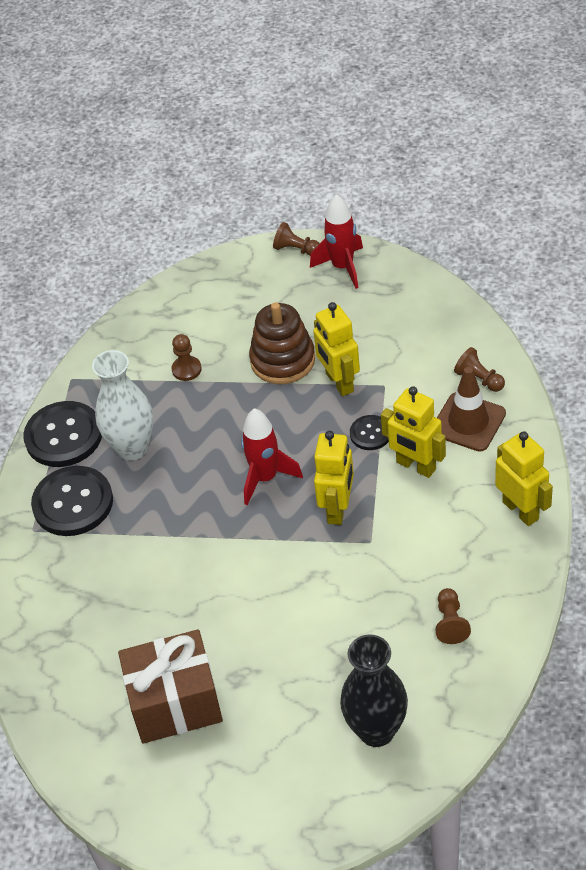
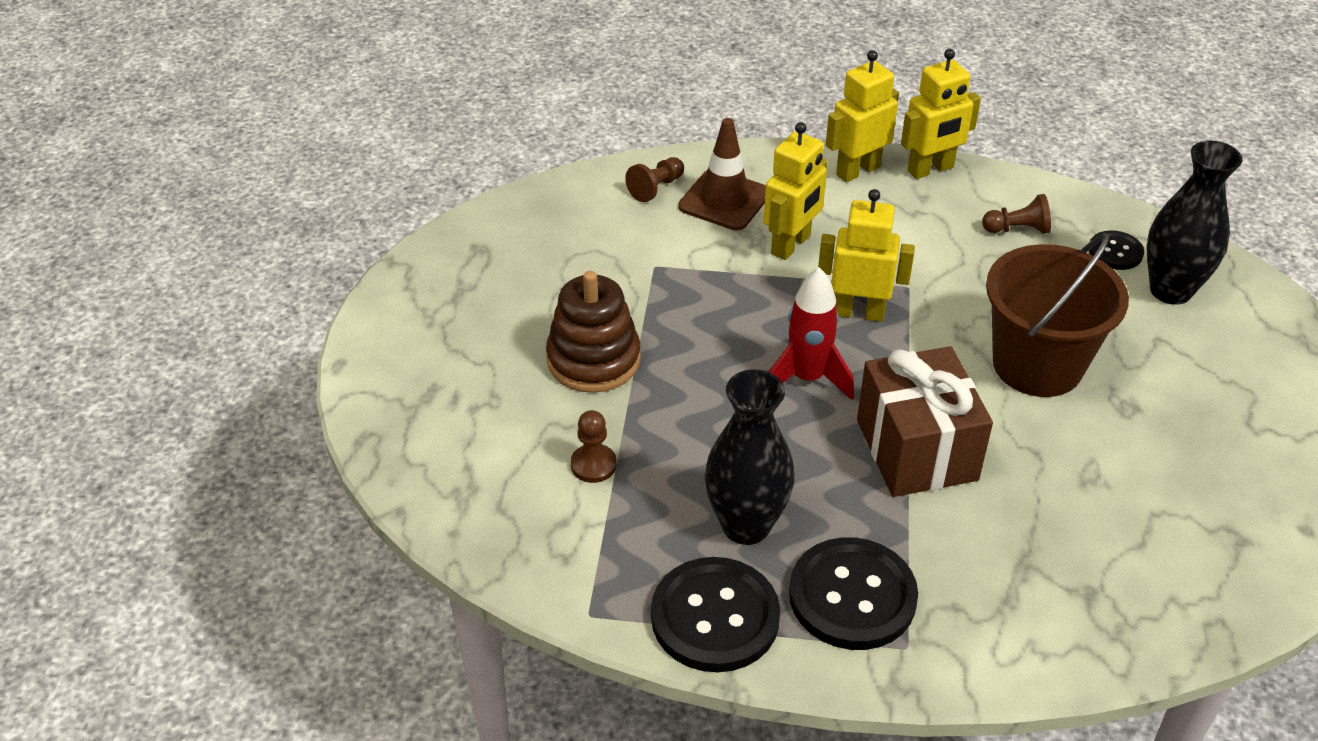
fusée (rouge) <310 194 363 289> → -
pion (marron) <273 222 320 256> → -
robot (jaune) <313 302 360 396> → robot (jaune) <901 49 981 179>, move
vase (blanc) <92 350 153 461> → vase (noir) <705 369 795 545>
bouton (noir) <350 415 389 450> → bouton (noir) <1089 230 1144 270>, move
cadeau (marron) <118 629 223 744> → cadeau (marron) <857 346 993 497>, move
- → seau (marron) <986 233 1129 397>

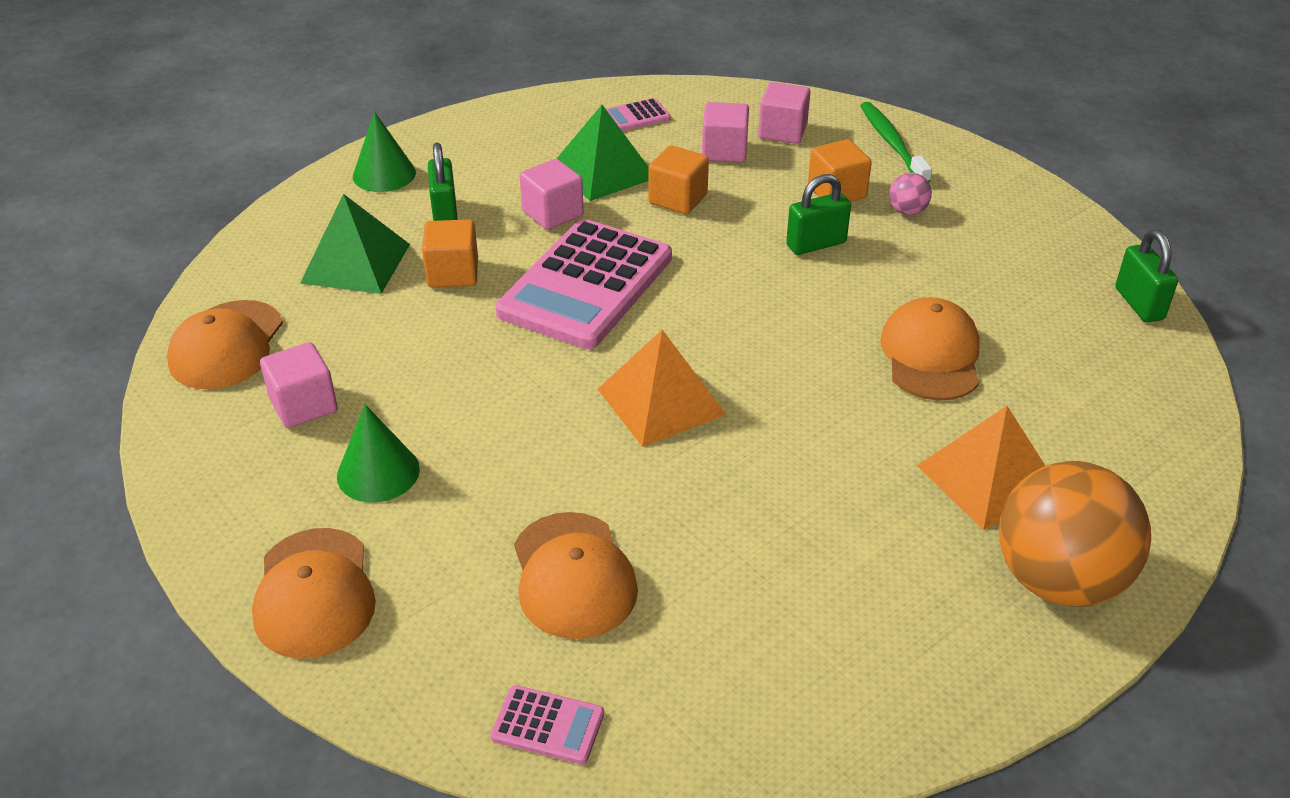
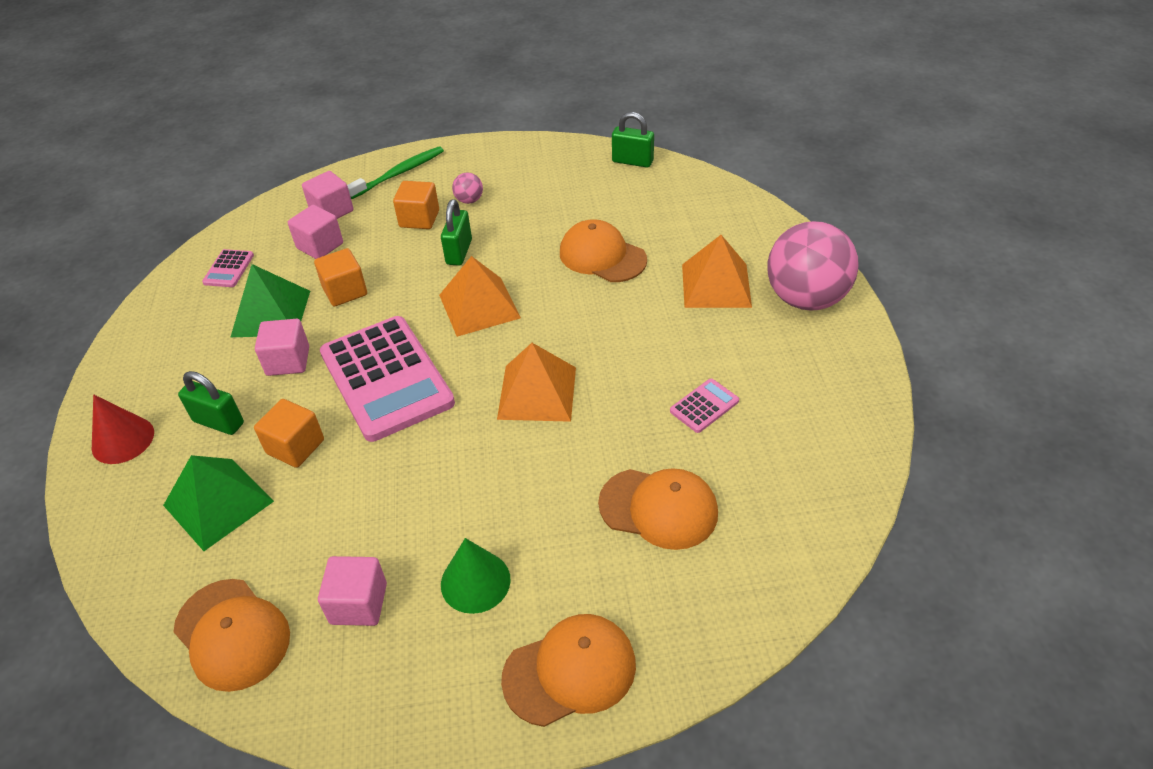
brosse à dents (vert) <860 102 932 183> → brosse à dents (vert) <347 146 444 199>, 120 degrees clockwise
cône (vert) <353 112 416 192> → cône (rouge) <92 395 154 464>
balle (orange) <999 461 1151 607> → balle (rose) <767 221 859 311>
casquette (orange) <252 528 376 659> → casquette (orange) <501 614 636 727>, 45 degrees counterclockwise
calculatrice (rose) <491 685 604 764> → calculatrice (rose) <670 379 739 433>, move
- → pyramide (orange) <439 256 521 337>

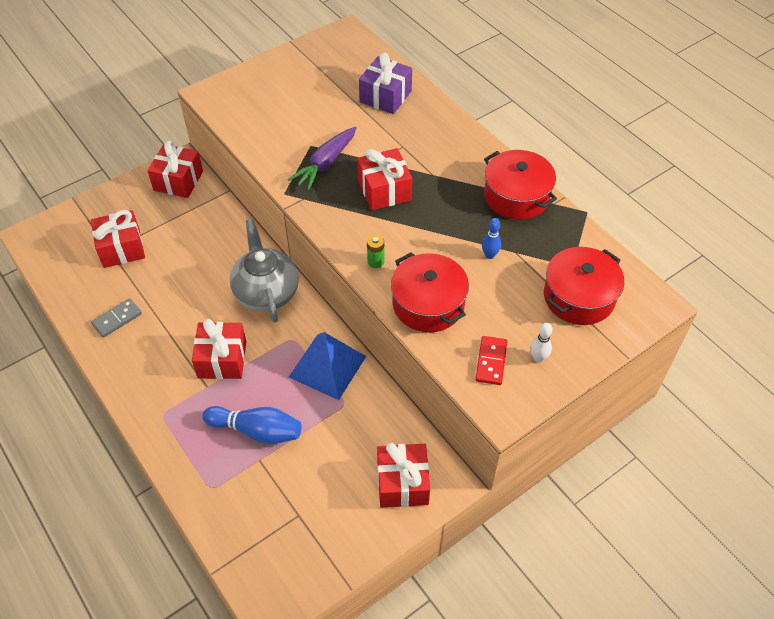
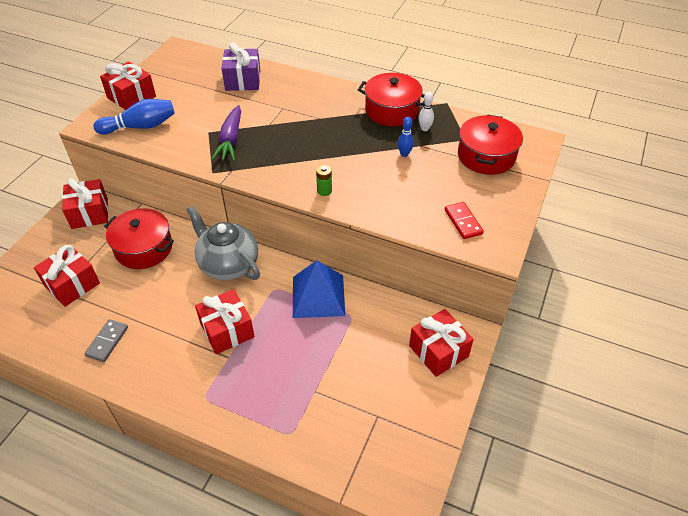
cadeau (rouge) <357 148 412 210> → cadeau (rouge) <100 62 156 110>, move
marmite (rouge) <391 252 469 332> → marmite (rouge) <104 208 174 269>, move
quille (blanc) <530 323 553 362> → quille (blanc) <418 92 434 131>, move
quille (bleu) <202 406 302 444> → quille (bleu) <93 99 175 134>, move

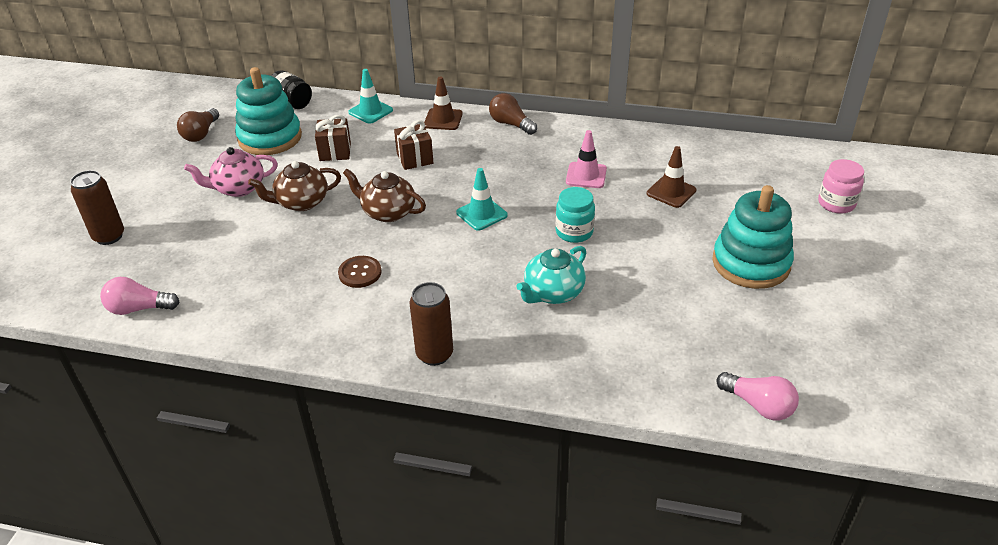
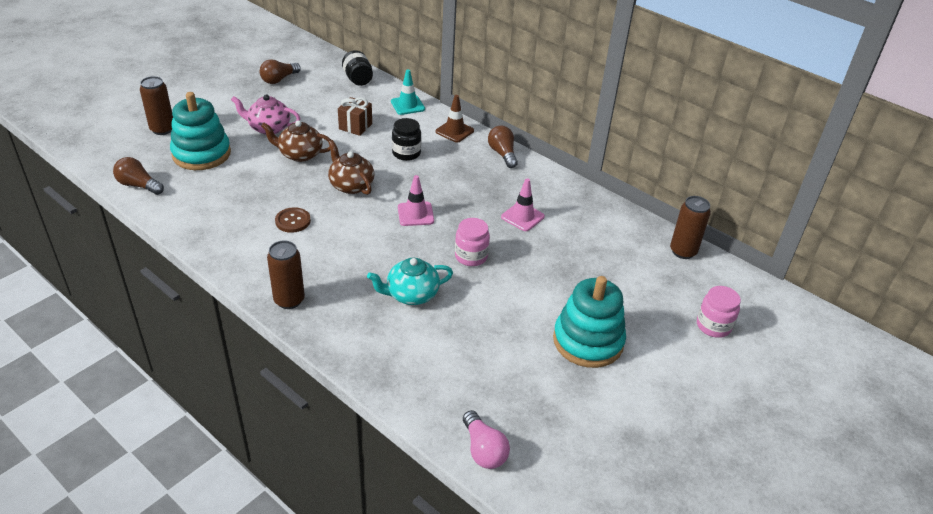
jouet à empiler (turquoise) <235 67 302 155> → jouet à empiler (turquoise) <170 92 231 170>, move
cadeau (marron) <394 120 433 170> → bocal (noir) <392 118 421 161>
cône de chantier (marron) <647 146 697 208> → -
cône de chantier (turquoise) <456 168 508 231> → cône de chantier (rose) <398 175 434 226>
bocal (turquoise) <555 187 595 243> → bocal (rose) <455 218 490 266>
ampoule (rose) <100 277 179 315> → ampoule (marron) <113 157 164 195>
- → canette (marron) <670 196 711 259>

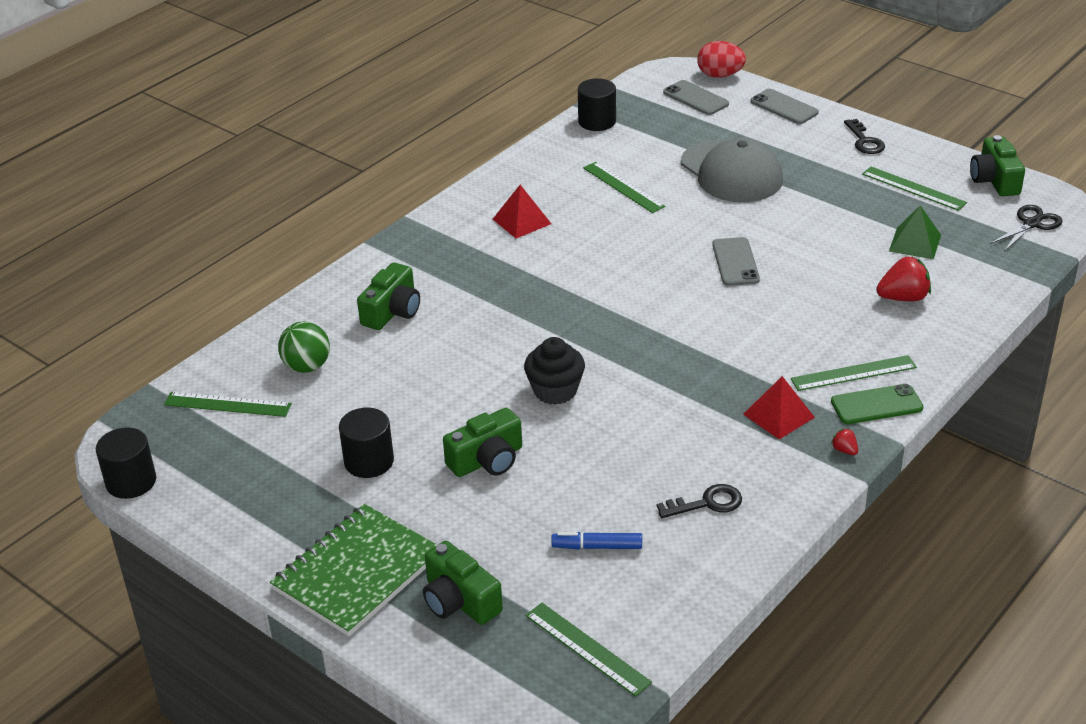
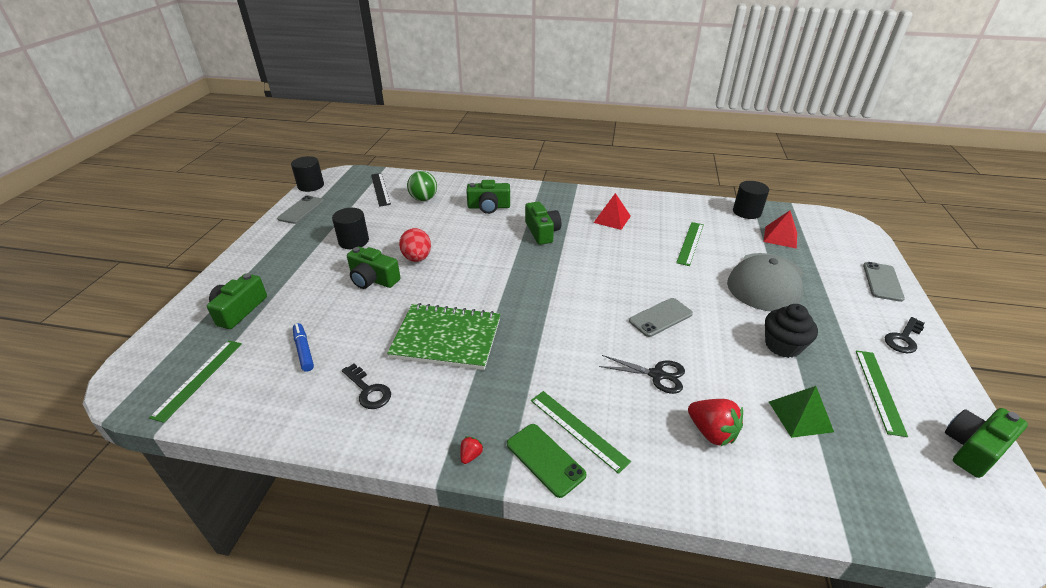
œuf (rouge) <697 41 746 78> → œuf (rouge) <399 228 431 262>, move
téléphone (gris) <663 80 729 115> → téléphone (gris) <277 196 324 224>, move
ciseaux (noir) <990 205 1063 251> → ciseaux (noir) <599 355 685 394>, move
muffin (noir) <524 337 585 405> → muffin (noir) <765 304 818 358>, move
pyramide (rouge) <743 376 815 439> → pyramide (rouge) <764 210 797 249>, move
règle (vert) <164 392 292 417> → règle (noir) <371 173 391 207>
carnet (vert) <270 504 437 636> → carnet (vert) <387 303 501 370>, move
- → appareil photo (vert) <525 202 561 245>

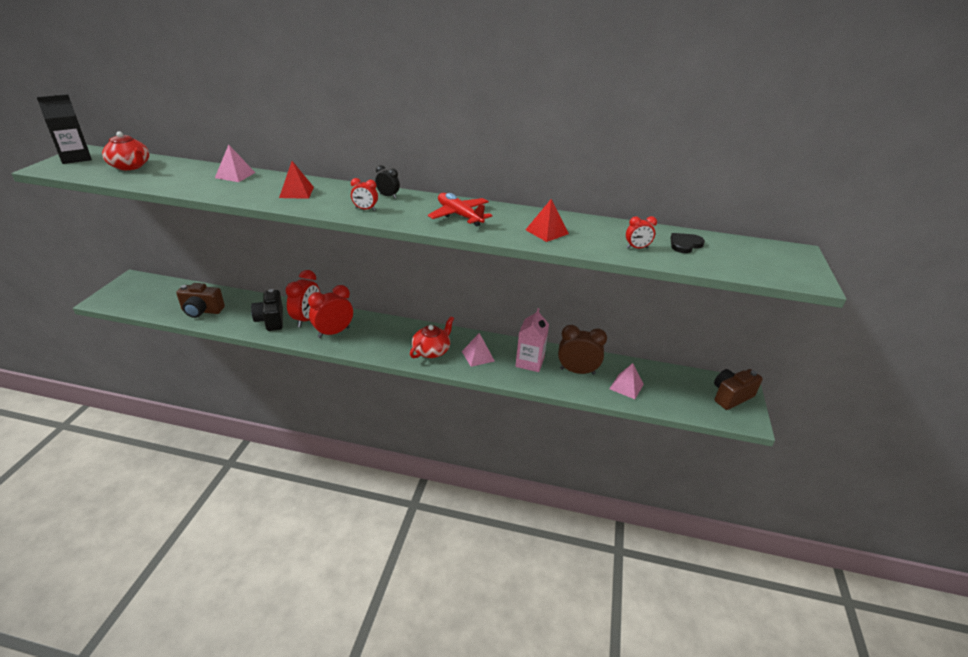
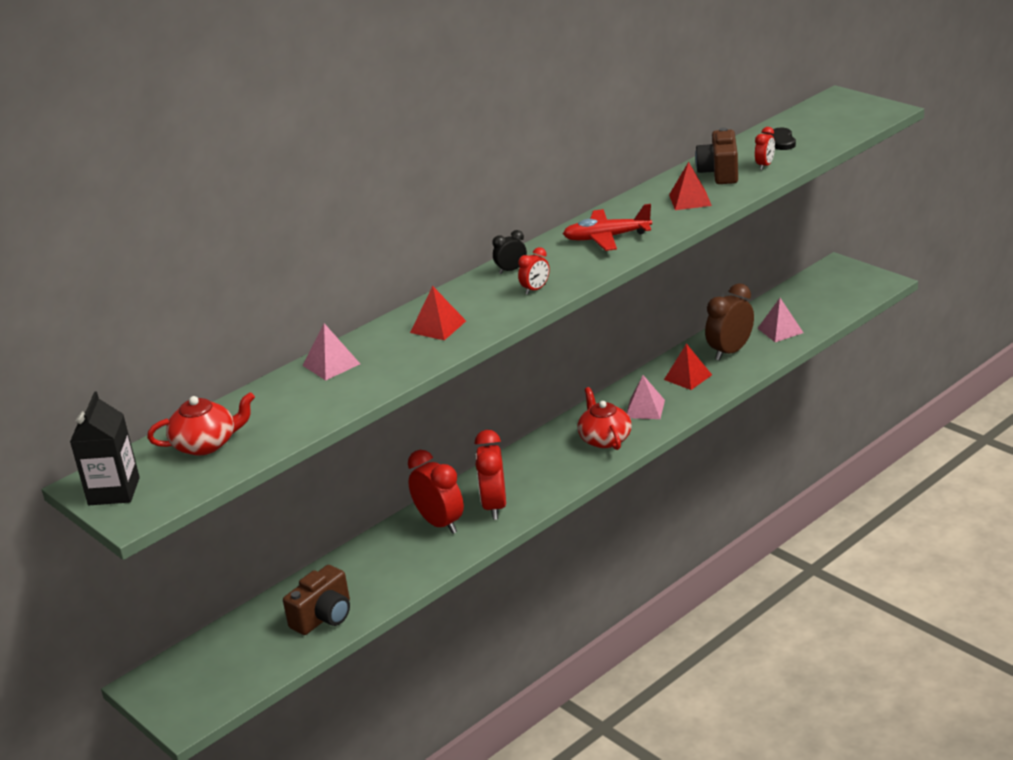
appareil photo (noir) <251 289 283 331> → -
brique de lait (rose) <515 308 549 372> → pyramide (rouge) <664 343 712 390>
appareil photo (marron) <714 369 763 410> → appareil photo (marron) <695 127 738 184>, move

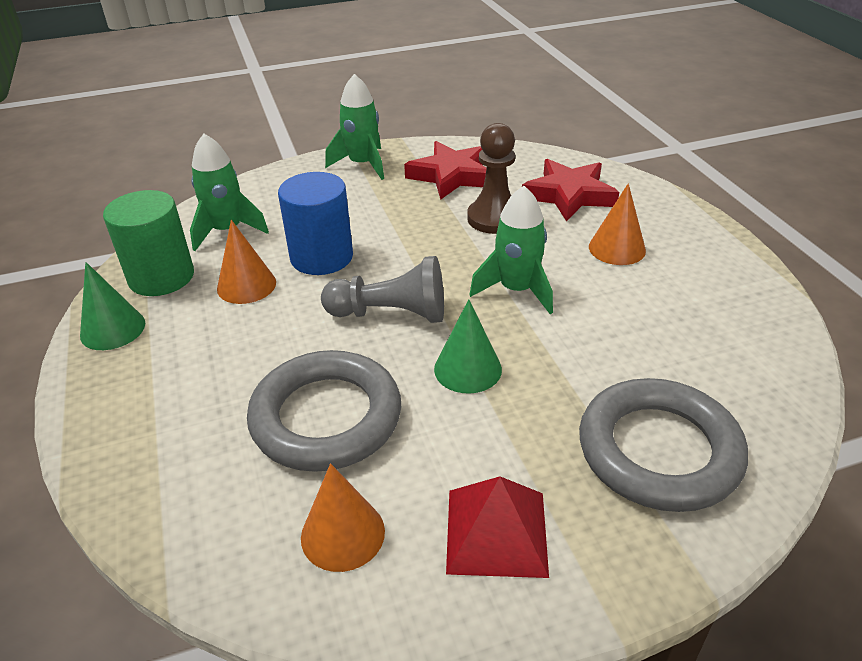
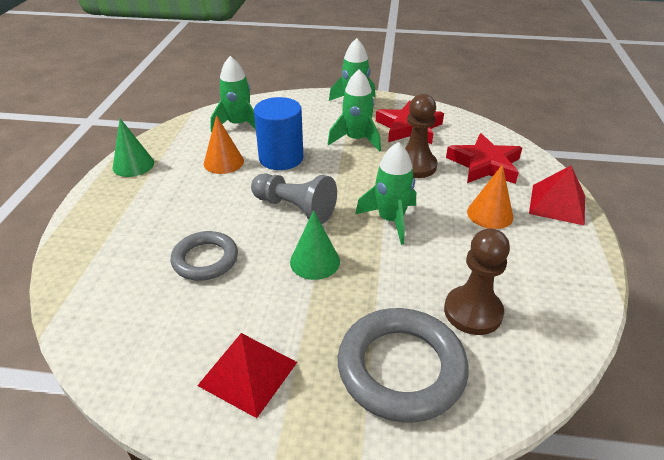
cylindre (vert) <103 190 194 296> → -
anneau (gris) <247 350 401 472> → anneau (gris) <171 231 238 281>, x0.63
cône (orange) <301 463 385 572> → -
- → fusée (vert) <328 69 381 152>
- → pyramide (rouge) <529 166 585 226>
- → pion (marron) <444 228 510 335>

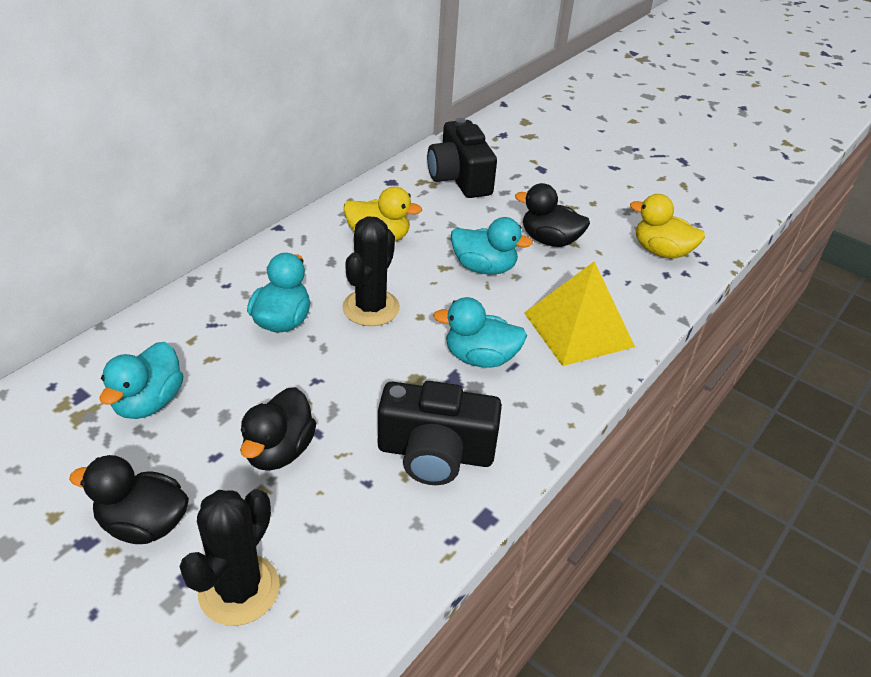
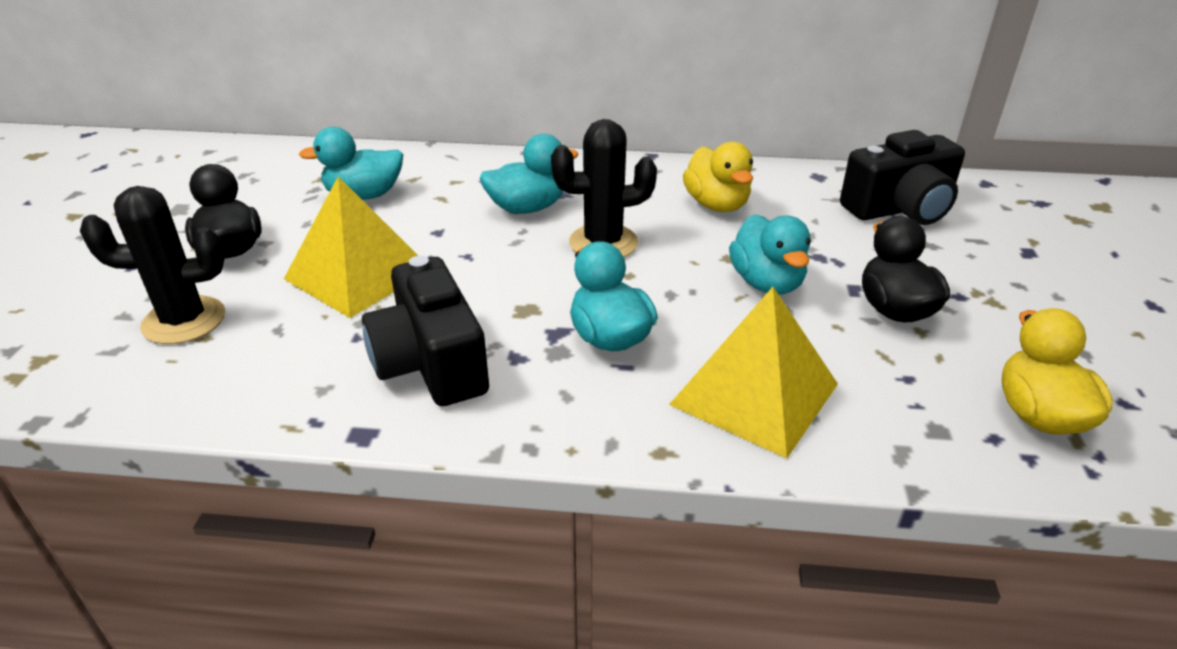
appareil photo (noir) <427 118 497 198> → appareil photo (noir) <840 130 965 225>, 150 degrees counterclockwise
canard (noir) <240 387 316 471> → pyramide (jaune) <284 176 418 318>

